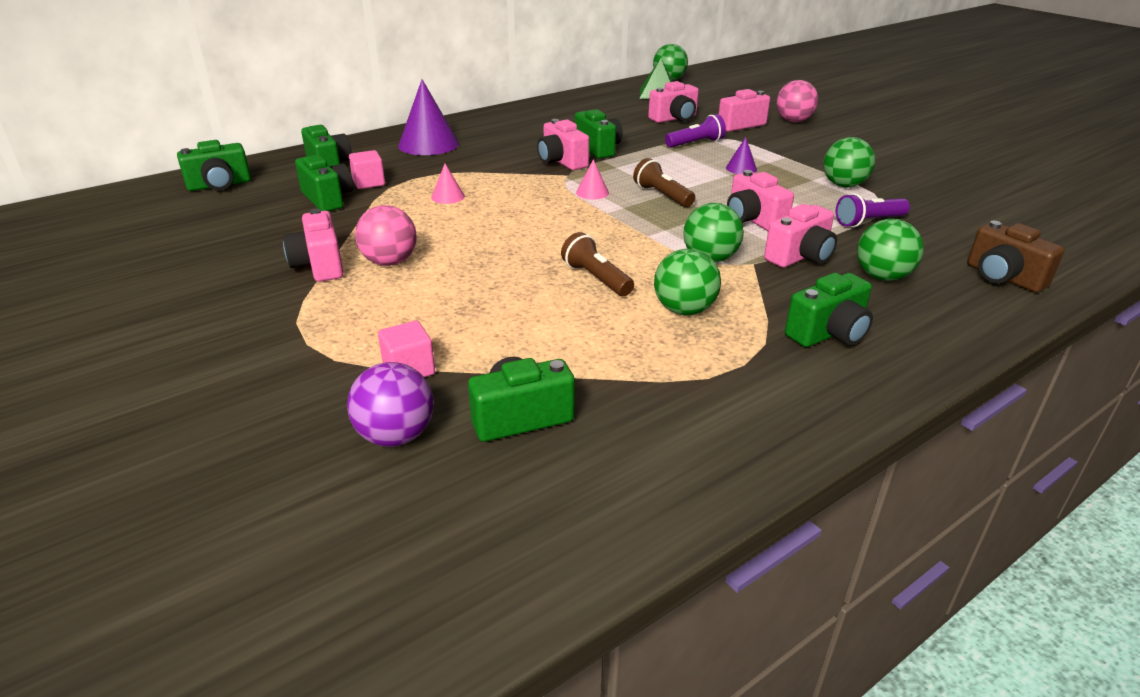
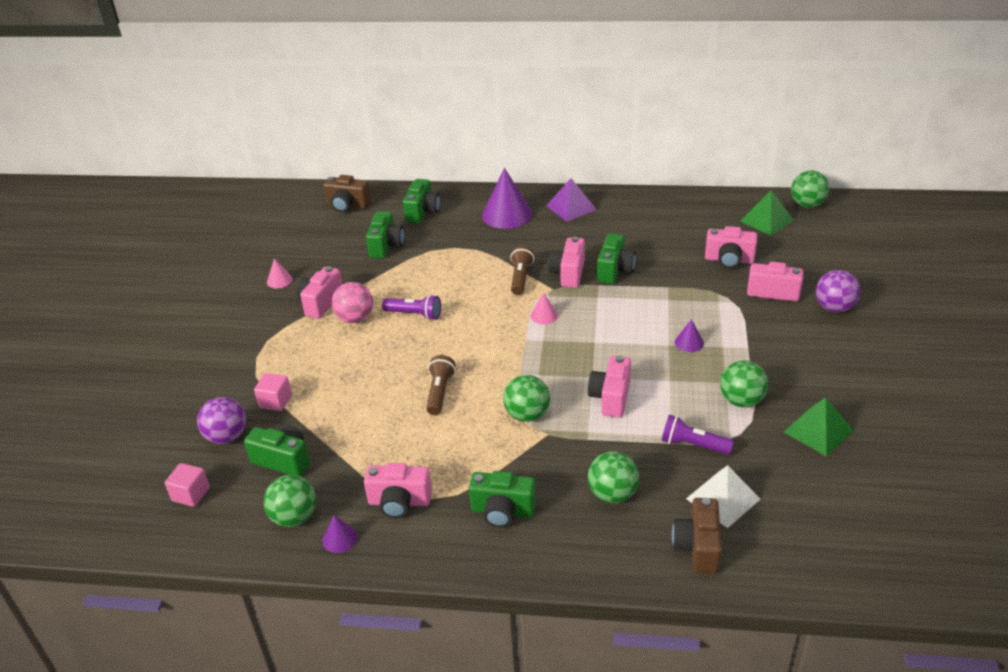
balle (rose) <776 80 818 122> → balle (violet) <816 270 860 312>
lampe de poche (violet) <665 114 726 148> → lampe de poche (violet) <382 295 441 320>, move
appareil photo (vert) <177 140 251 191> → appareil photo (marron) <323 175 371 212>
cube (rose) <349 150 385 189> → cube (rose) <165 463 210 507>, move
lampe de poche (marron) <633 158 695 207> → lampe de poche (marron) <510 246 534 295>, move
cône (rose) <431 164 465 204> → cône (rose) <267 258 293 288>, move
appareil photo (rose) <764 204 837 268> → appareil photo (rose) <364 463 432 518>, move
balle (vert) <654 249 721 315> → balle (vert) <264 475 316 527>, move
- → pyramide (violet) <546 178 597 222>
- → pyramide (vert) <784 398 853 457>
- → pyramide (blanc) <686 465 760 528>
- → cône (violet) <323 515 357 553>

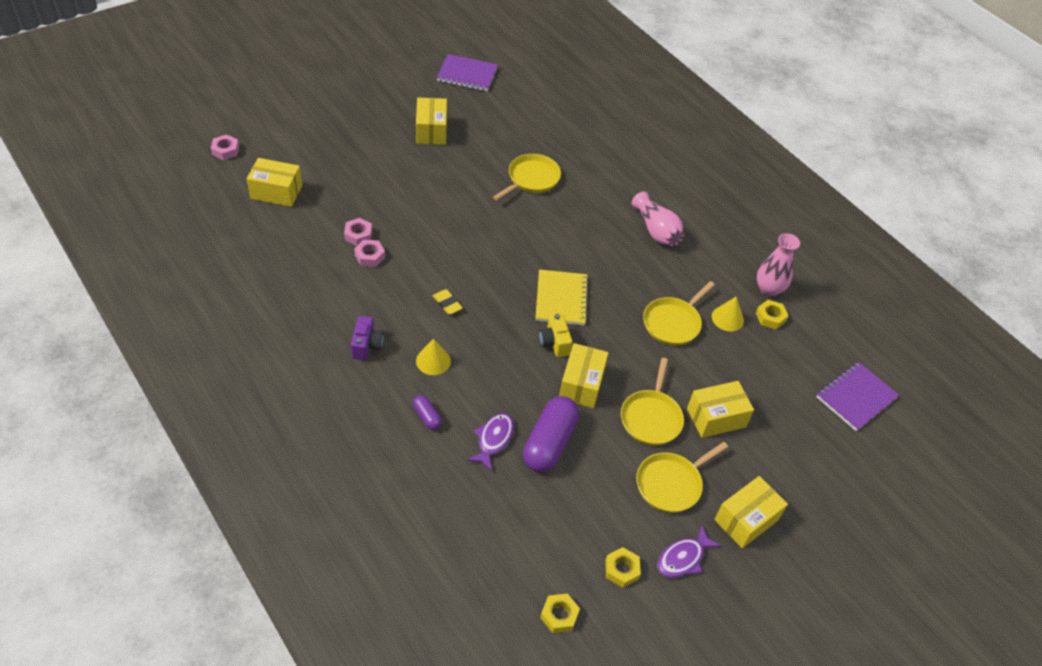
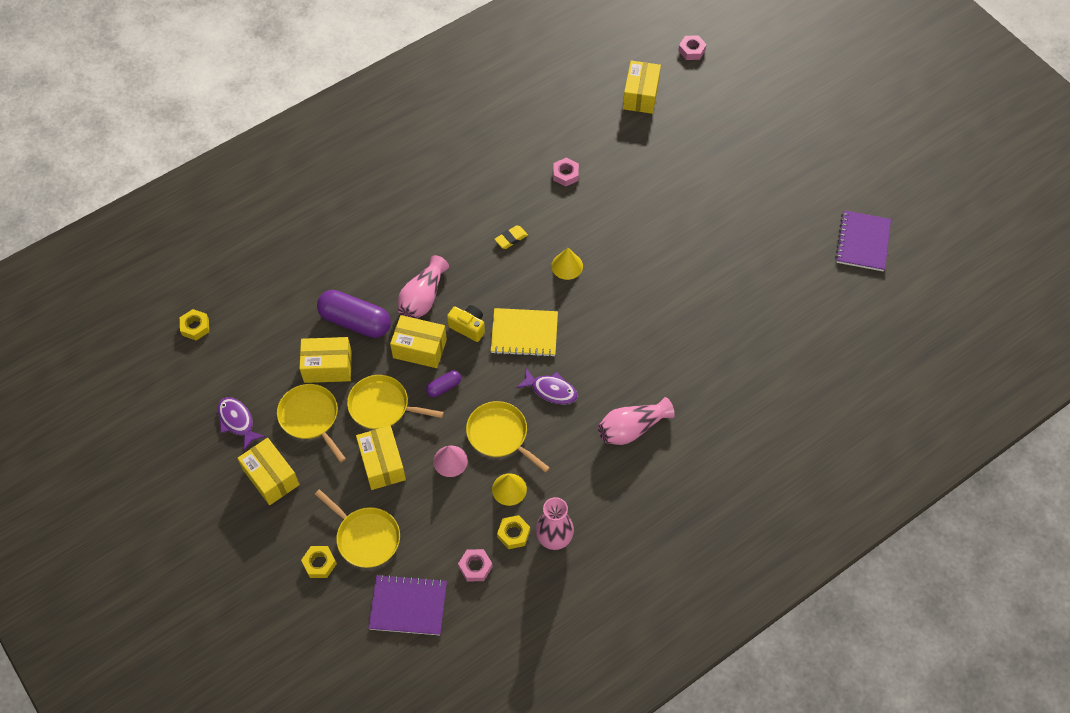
boîte (jaune) <416 97 447 145> → boîte (jaune) <299 337 352 383>, move
poêle (jaune) <493 154 561 200> → poêle (jaune) <315 489 400 568>, move
écrou (rose) <344 218 372 246> → écrou (rose) <458 549 493 581>, move
appareil photo (jaune) <539 314 572 357> → appareil photo (jaune) <447 305 485 342>, 45 degrees clockwise
appareil photo (violet) <351 316 384 360> → -
cône (jaune) <416 339 451 375> → cône (jaune) <551 248 583 280>, move
carnet (violet) <816 362 899 431> → carnet (violet) <368 574 447 635>, 45 degrees counterclockwise
gélule (violet) <413 395 442 430> → gélule (violet) <426 371 461 397>, move
poisson (violet) <467 413 514 471> → poisson (violet) <516 368 578 404>, move
écrou (jaune) <605 547 641 588> → écrou (jaune) <301 546 337 578>, move
- → vase (rose) <398 255 449 319>
- → cône (rose) <433 446 468 477>

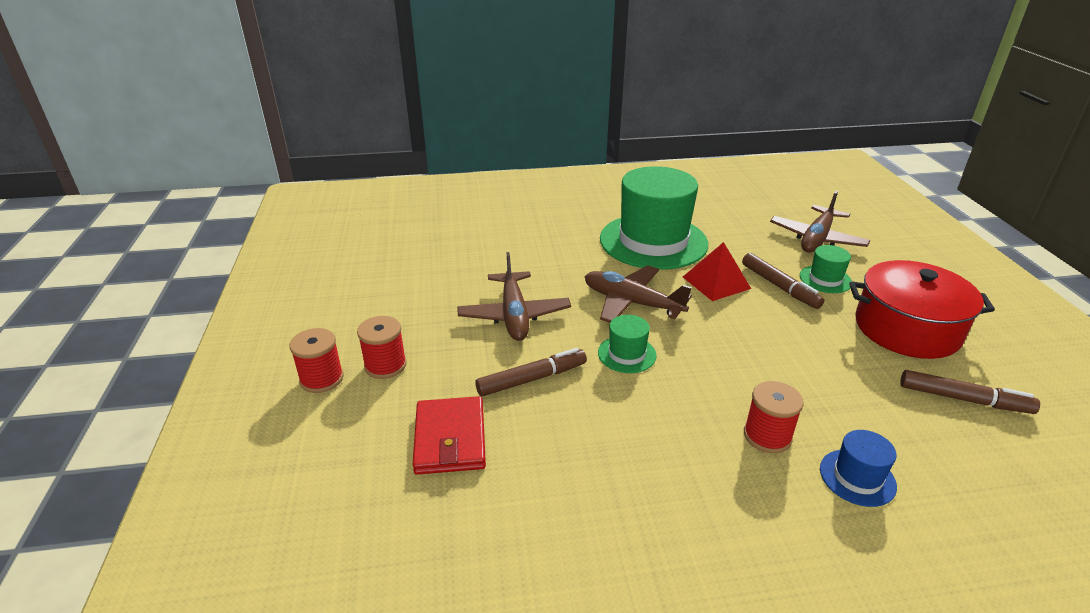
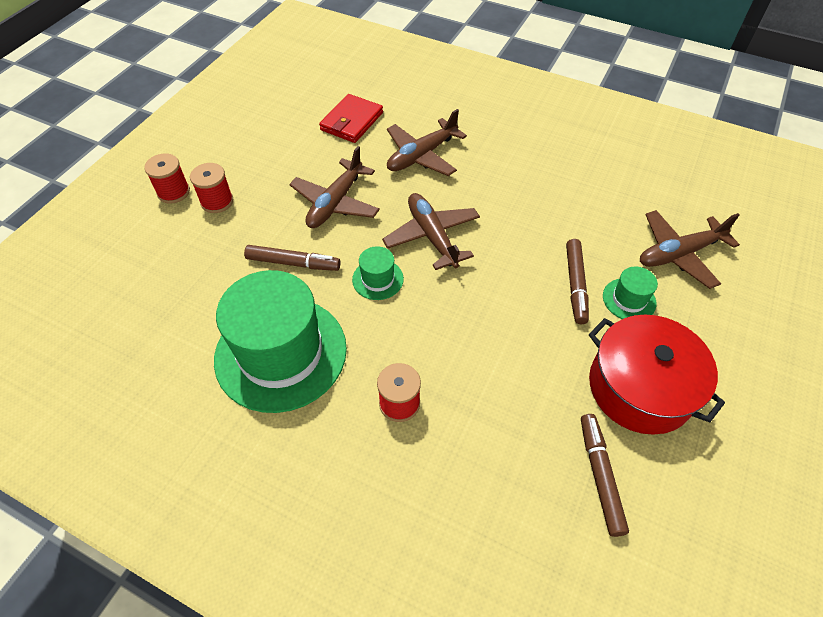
chapeau (vert) <600 166 708 270> → chapeau (vert) <214 270 347 413>, move
pyramide (rouge) <683 242 751 301> → -
feutre (marron) <900 370 1040 414> → feutre (marron) <581 414 629 537>, 150 degrees counterclockwise
portefeuille (rouge) <413 396 486 475> → portefeuille (rouge) <319 94 383 143>, move
chapeau (bleu) <820 430 897 507> → -
- → avion (marron) <387 109 467 176>

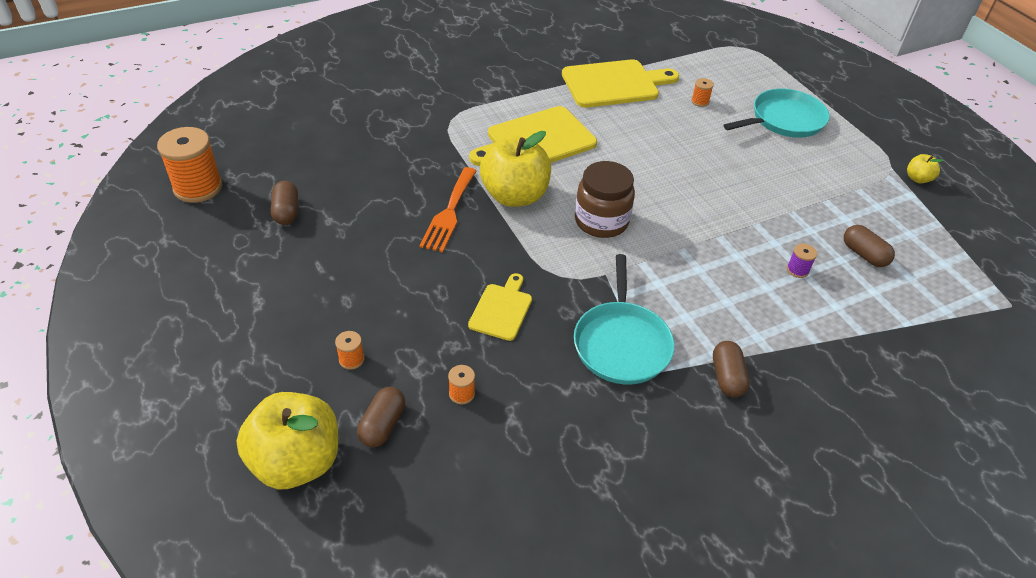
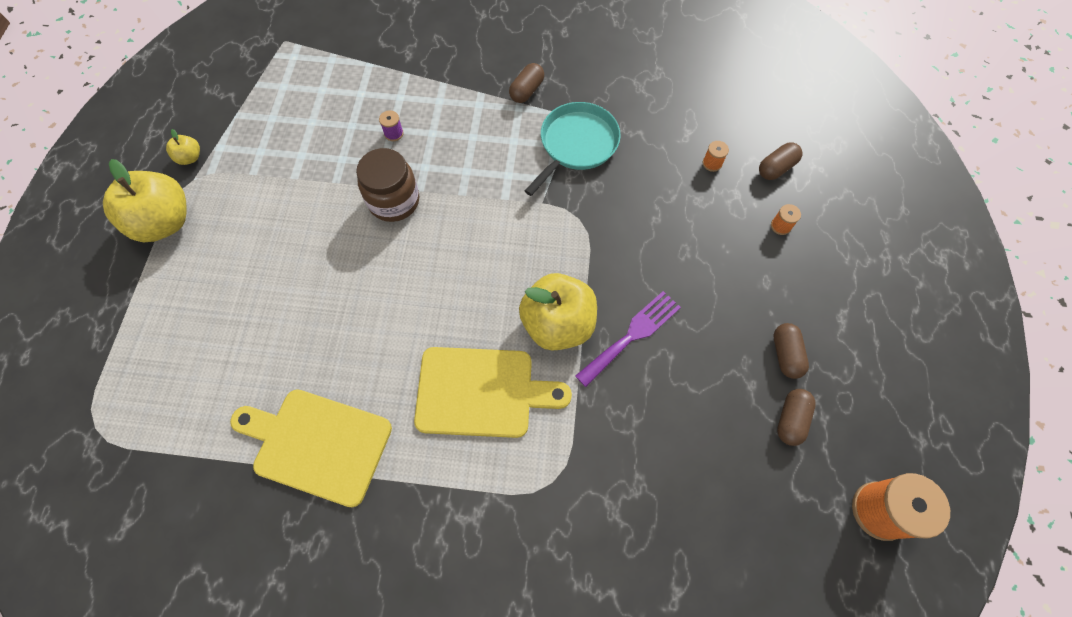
bobine (orange) <691 78 714 107> → -
poêle (turquoise) <723 89 830 138> → -
bocal (marron) <575 161 635 238> → bocal (marron) <356 148 420 222>, move
fourchette (orange) <419 167 477 252> → fourchette (violet) <575 291 681 387>
gélule (marron) <844 225 895 267> → gélule (marron) <774 323 809 379>, move
planche à découper (jaune) <468 273 532 341> → -
pomme (jaune) <236 392 338 489> → pomme (jaune) <103 159 187 242>, move

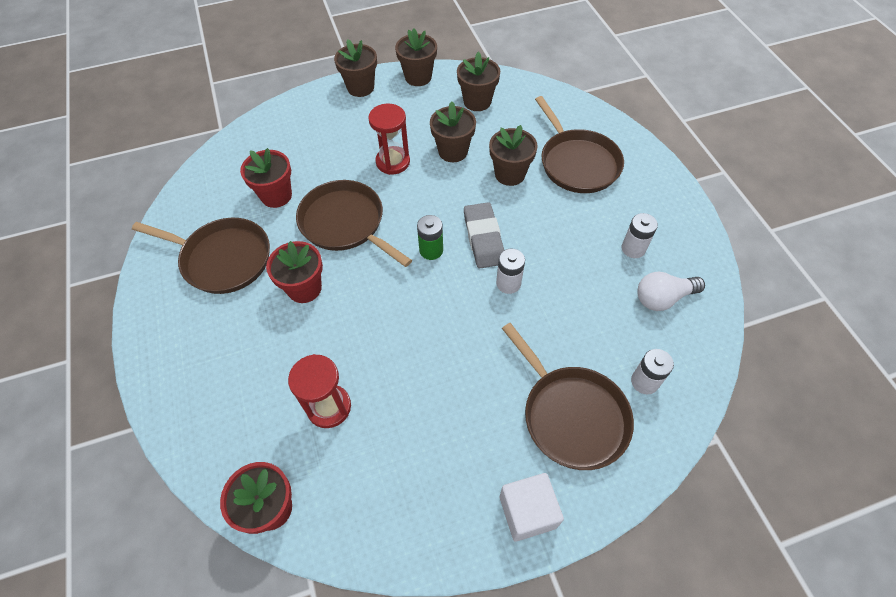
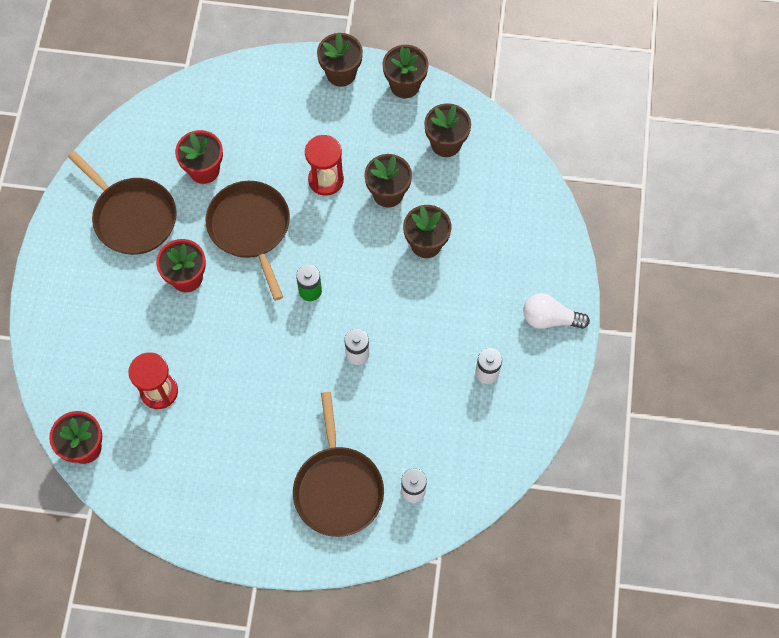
poêle (marron) <535 96 624 193> → -
gomme (gris) <464 202 504 268> → -
ampoule (blanc) <637 271 705 311> → ampoule (blanc) <523 293 590 329>, move
cube (blanc) <500 473 564 542> → -

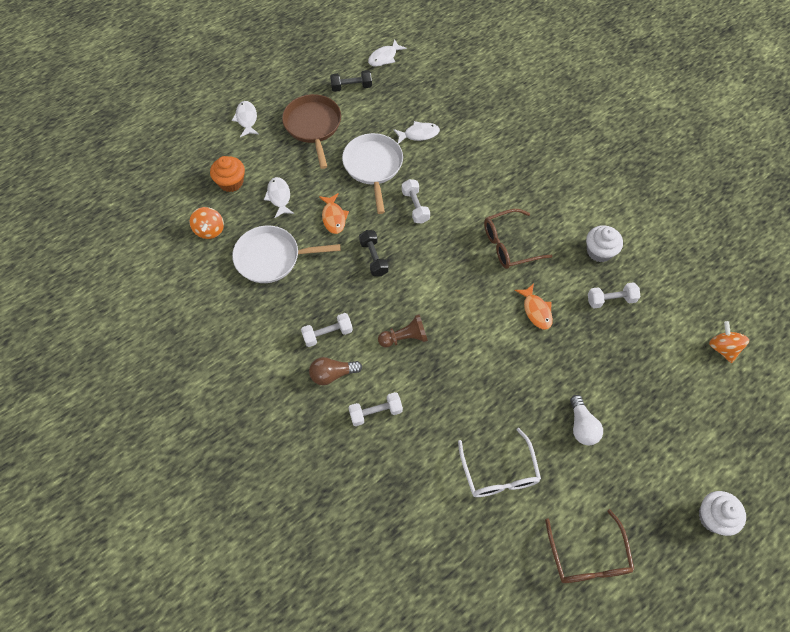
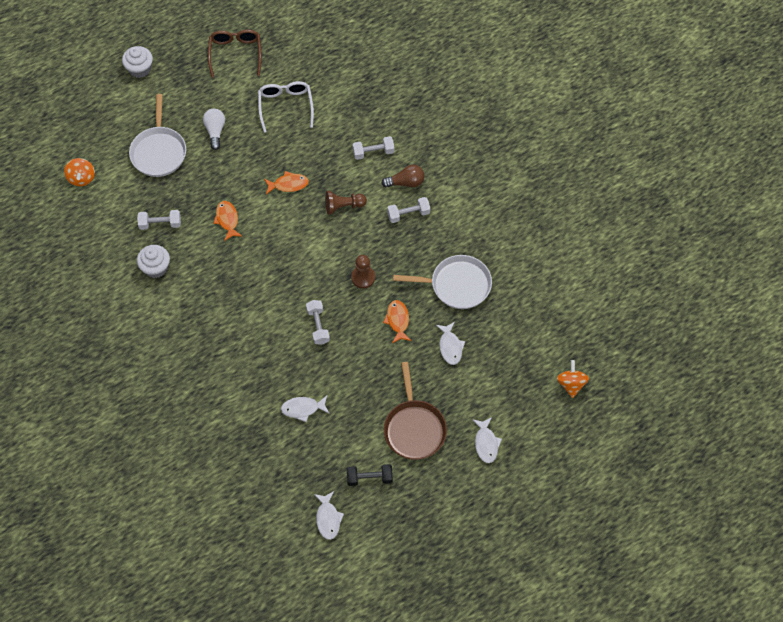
poisson (blanc) <368 39 407 67> → poisson (blanc) <314 491 344 540>, 120 degrees clockwise
poêle (blanc) <342 133 403 214> → poêle (blanc) <129 94 186 177>, move
muffin (orange) <210 156 245 192> → -
toupie (orange) <189 207 224 239> → toupie (orange) <557 360 589 398>, move
lunettes (marron) <484 209 552 269> → -
haltère (noir) <359 230 389 276> → pion (marron) <351 255 375 289>
- → poisson (orange) <264 171 309 194>

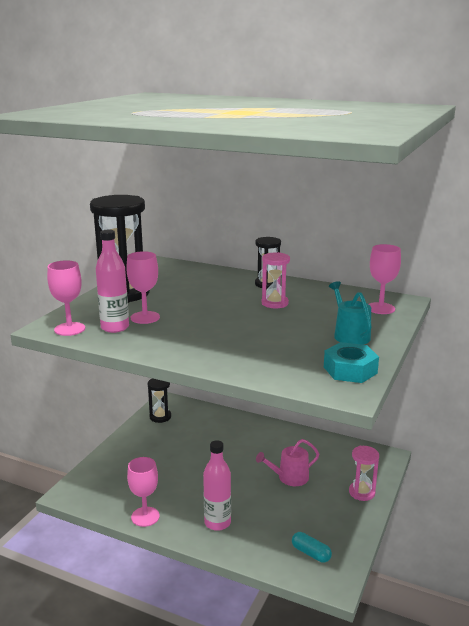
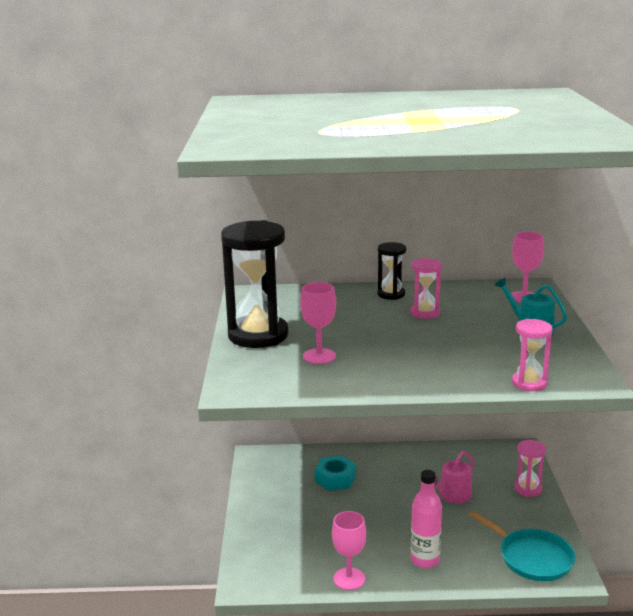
bouteille (rose) <96 229 129 333> → -
verre à pied (rose) <47 260 85 336> → -
écrou (turquoise) <324 342 379 383> → écrou (turquoise) <315 455 356 491>, move
sablier (noir) <148 378 171 423> → -
gélule (turquoise) <292 532 332 563> → poêle (turquoise) <469 511 576 581>
- → sablier (rose) <512 319 552 391>

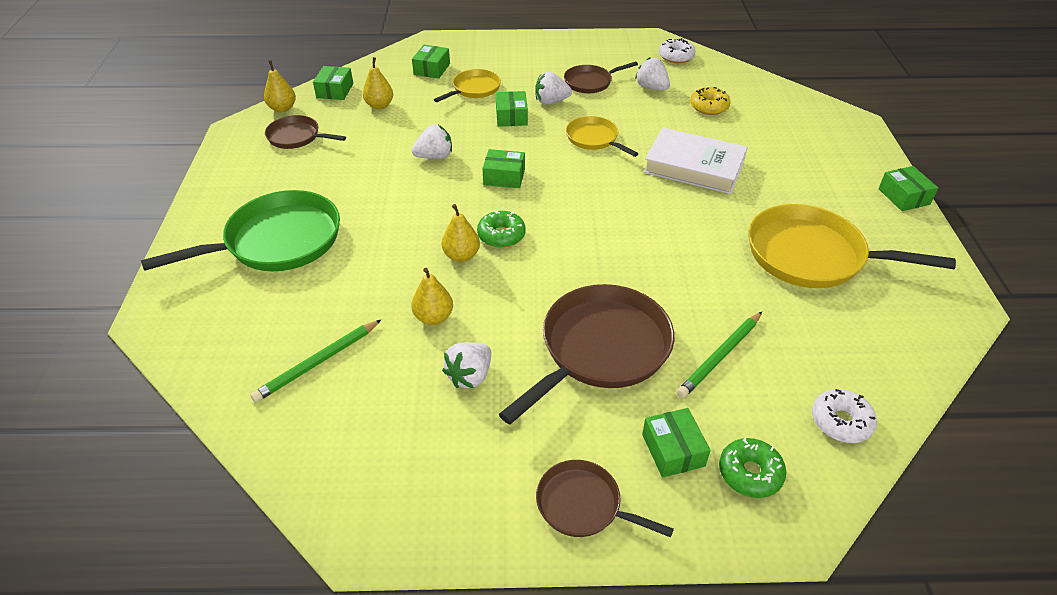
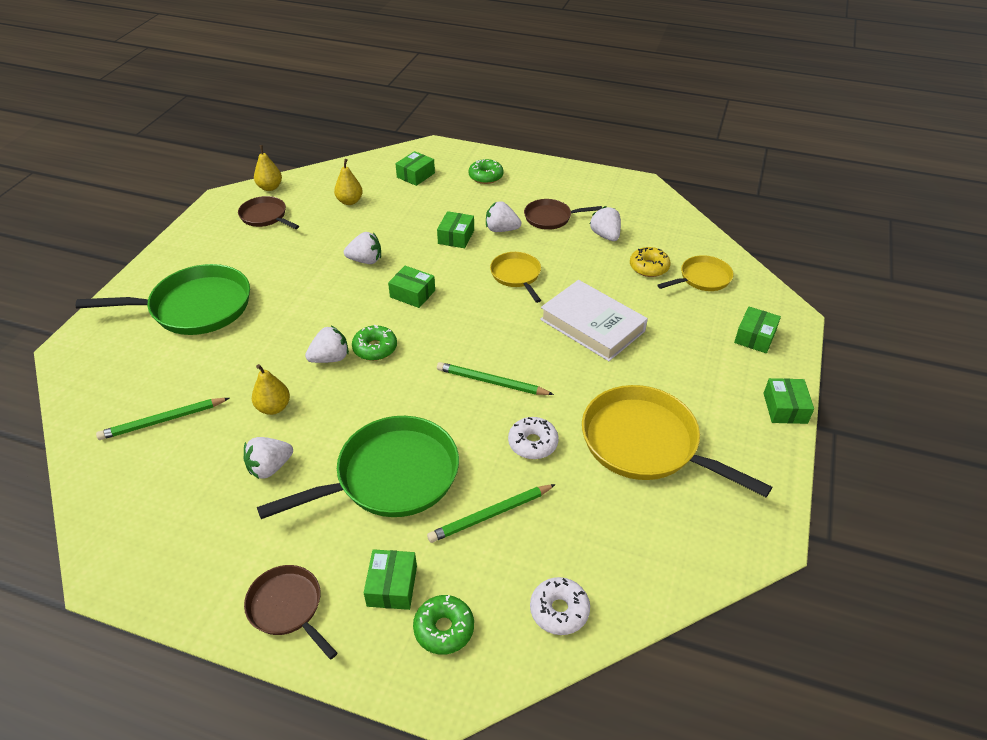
beignet (blanc) <659 38 696 63> → beignet (blanc) <508 417 559 459>, move
boîte (vert) <313 66 353 100> → boîte (vert) <734 307 781 353>, move
poêle (jaune) <434 69 501 102> → poêle (jaune) <657 255 734 291>, move
poire (jaune) <442 204 480 262> → fraise (blanc) <305 326 349 363>
poêle (marron) <499 284 674 424> → poêle (vert) <257 416 459 519>
- → beignet (vert) <469 159 504 184>
- → crayon (vert) <437 362 554 395>

